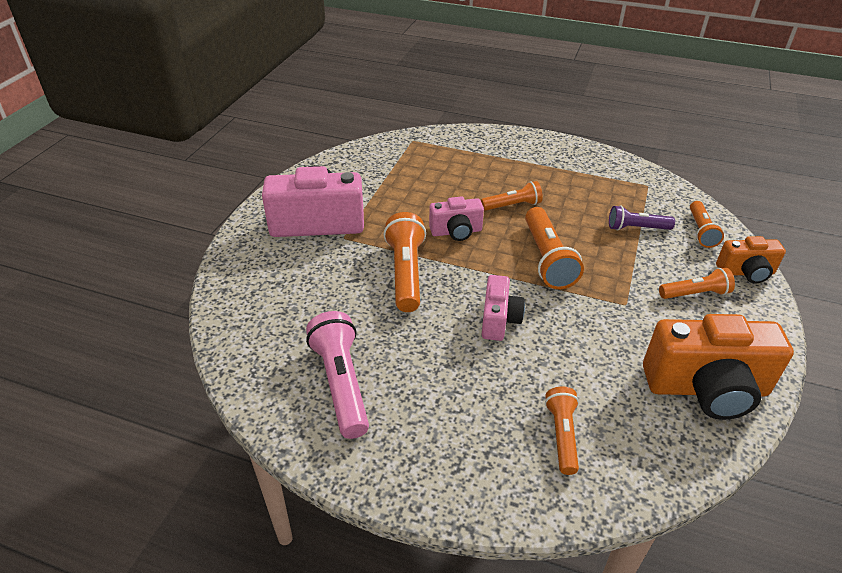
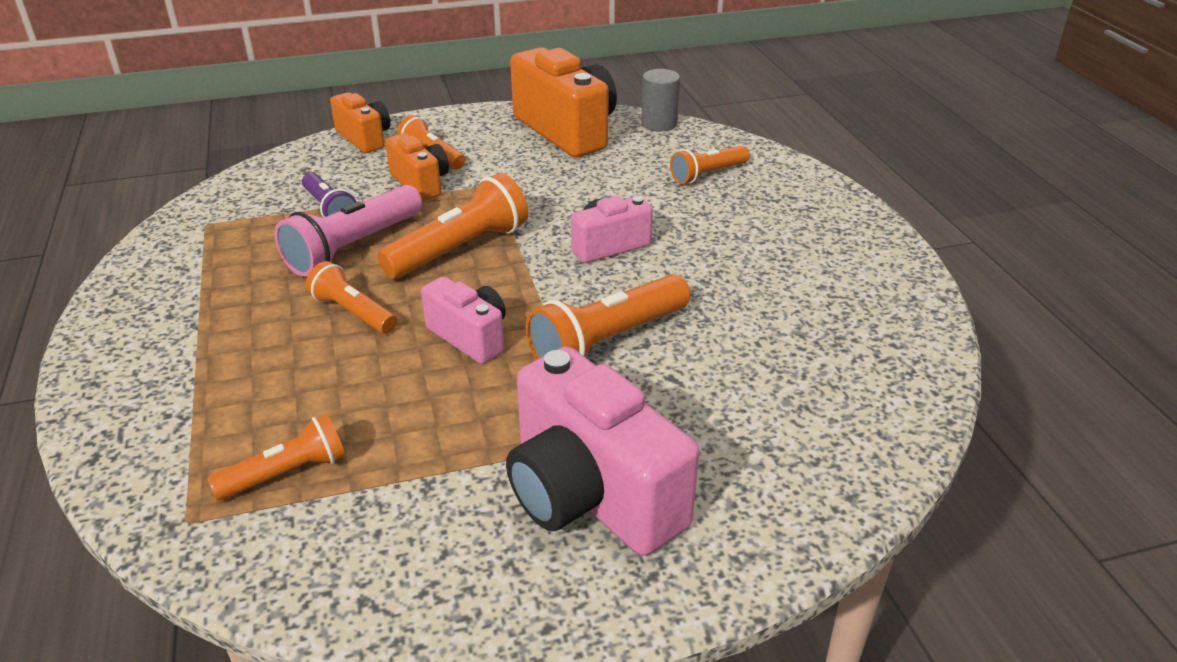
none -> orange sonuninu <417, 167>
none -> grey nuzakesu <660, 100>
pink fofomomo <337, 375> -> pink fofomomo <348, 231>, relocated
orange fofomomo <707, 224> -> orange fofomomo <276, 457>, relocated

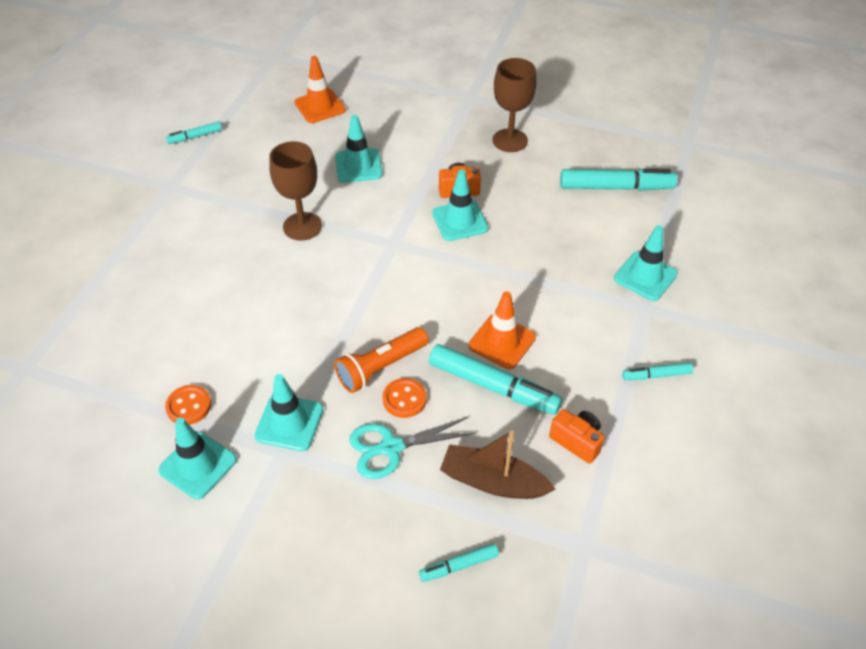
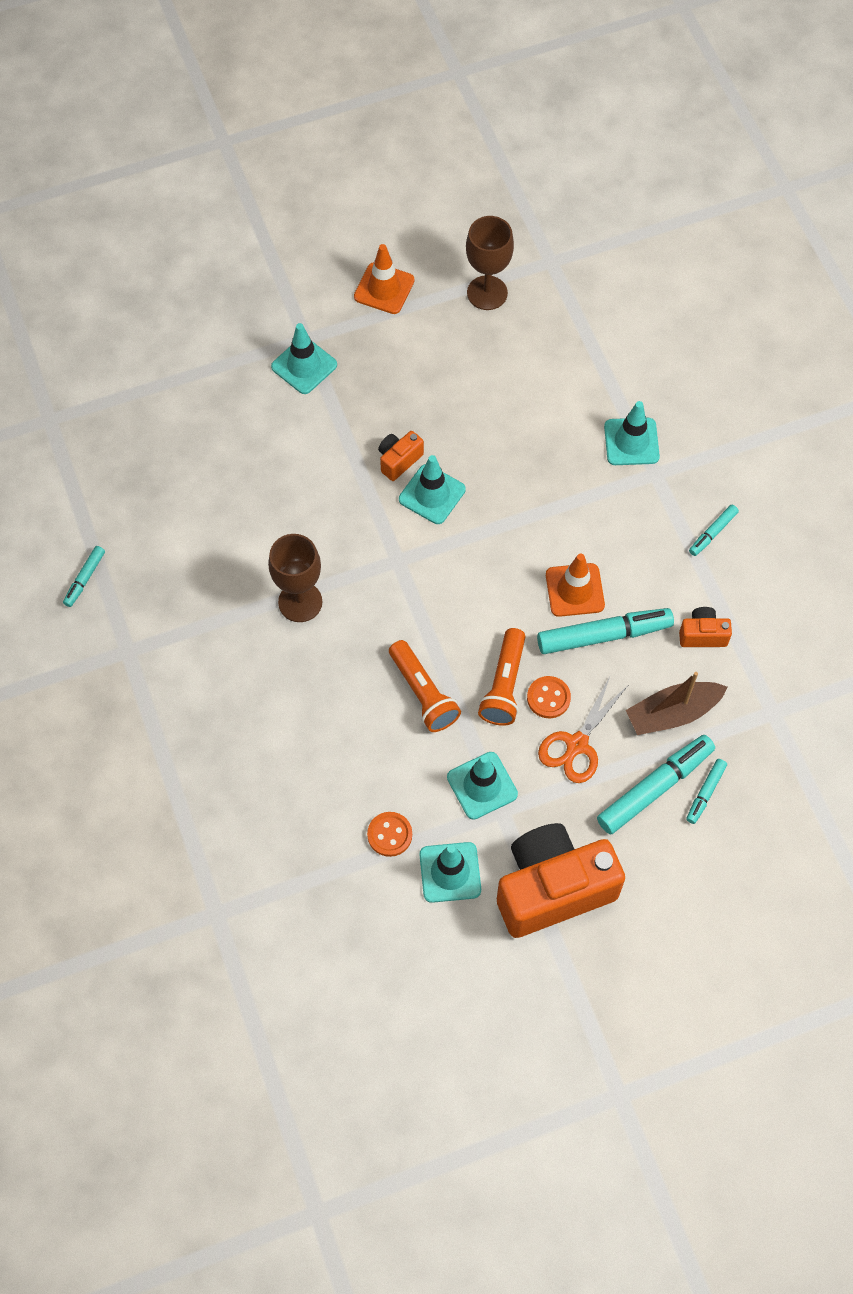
none -> orange fofomomo <425, 686>
none -> orange sonuninu <561, 880>
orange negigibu <320, 89> -> orange negigibu <384, 279>, relocated
turquoise negigibu <358, 148> -> turquoise negigibu <304, 358>, relocated
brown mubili <515, 105> -> brown mubili <490, 263>, relocated
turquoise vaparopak <619, 180> -> turquoise vaparopak <656, 785>, relocated
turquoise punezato <412, 448> -> orange punezato <582, 730>

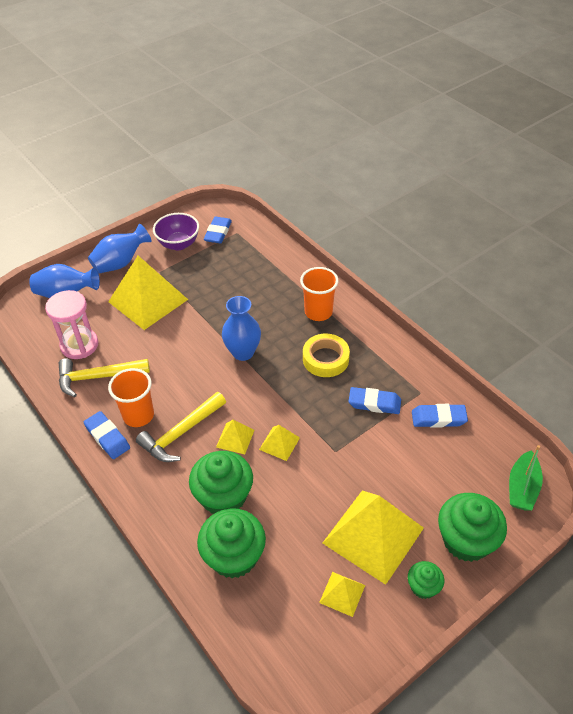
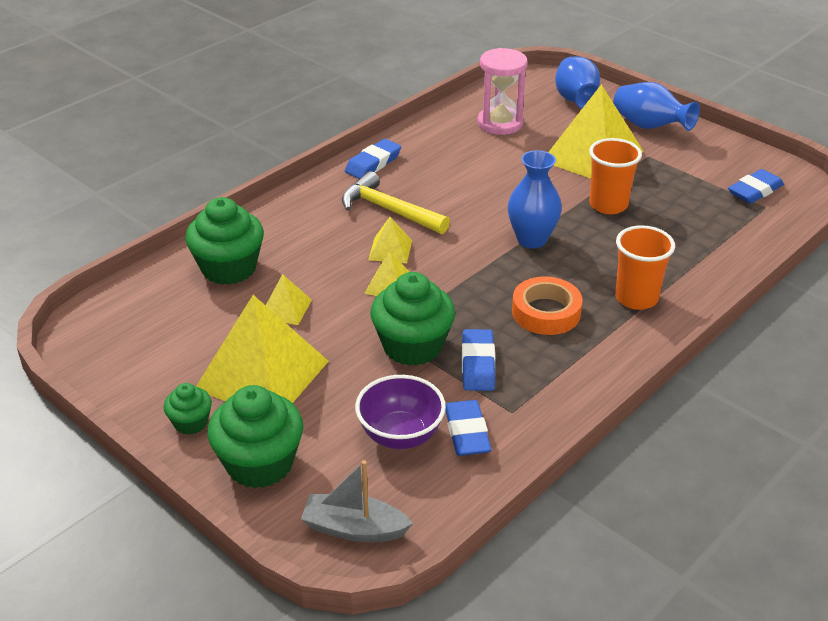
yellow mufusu <104, 377> -> none
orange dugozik <131, 397> -> orange dugozik <615, 176>, relocated
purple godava <176, 231> -> purple godava <400, 412>, relocated
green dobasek <221, 482> -> green dobasek <412, 319>, relocated
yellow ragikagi <342, 594> -> yellow ragikagi <289, 299>, relocated
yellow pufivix <326, 355> -> orange pufivix <547, 305>
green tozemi <526, 478> -> grey tozemi <357, 501>
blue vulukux <218, 230> -> blue vulukux <756, 186>, 45 degrees counterclockwise

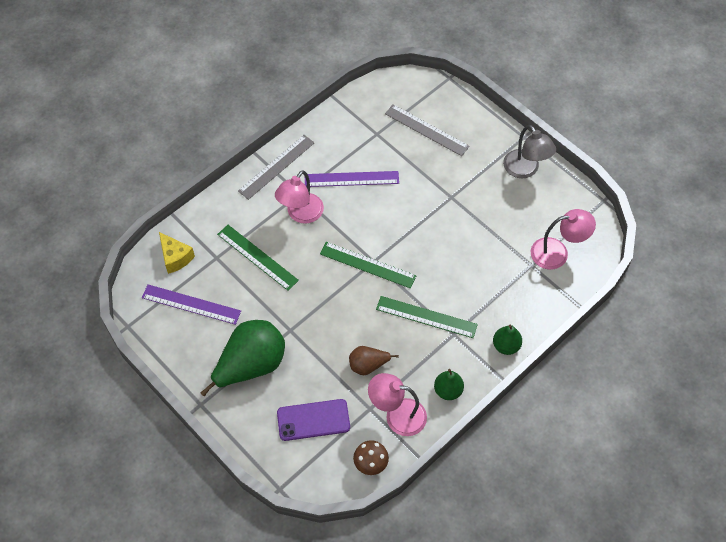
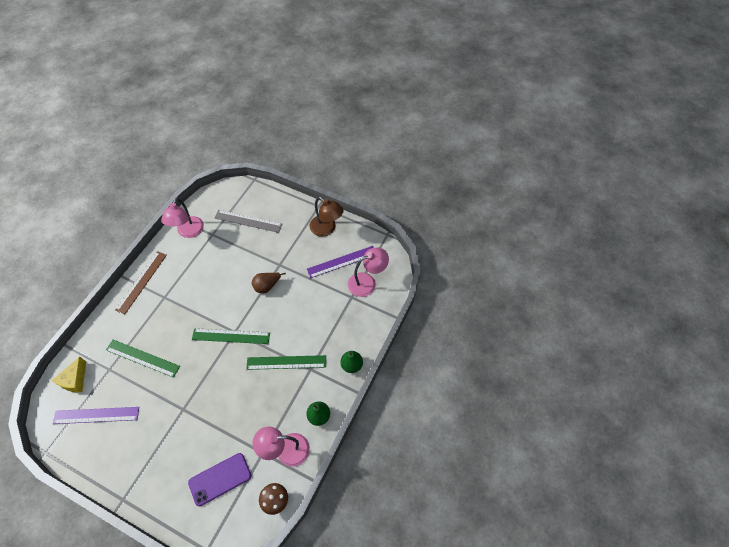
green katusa <243, 358> -> none
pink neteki <299, 197> -> pink neteki <182, 218>, relocated
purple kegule <352, 179> -> purple kegule <340, 262>, relocated
brown katusa <374, 360> -> brown katusa <269, 283>, relocated
grey kegule <276, 167> -> brown kegule <141, 282>
grey neteki <529, 151> -> brown neteki <326, 217>
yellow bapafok <177, 253> -> yellow bapafok <69, 374>, 75 degrees clockwise

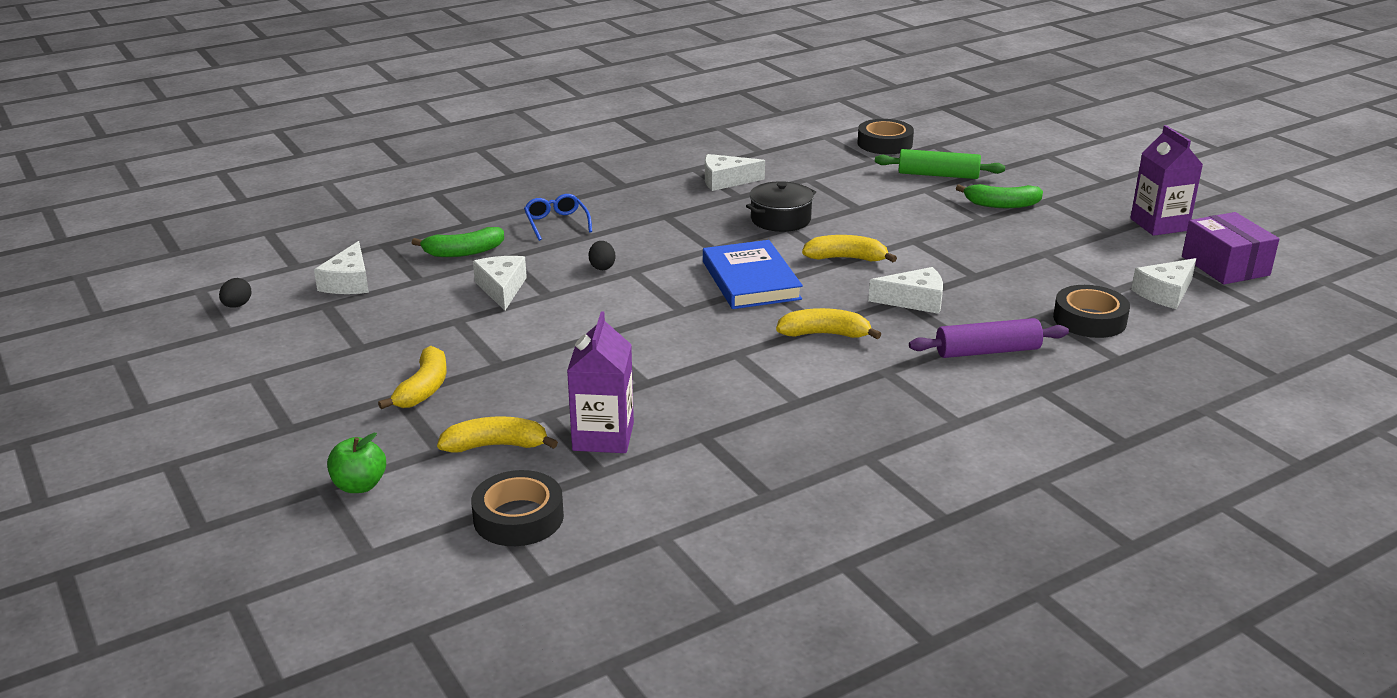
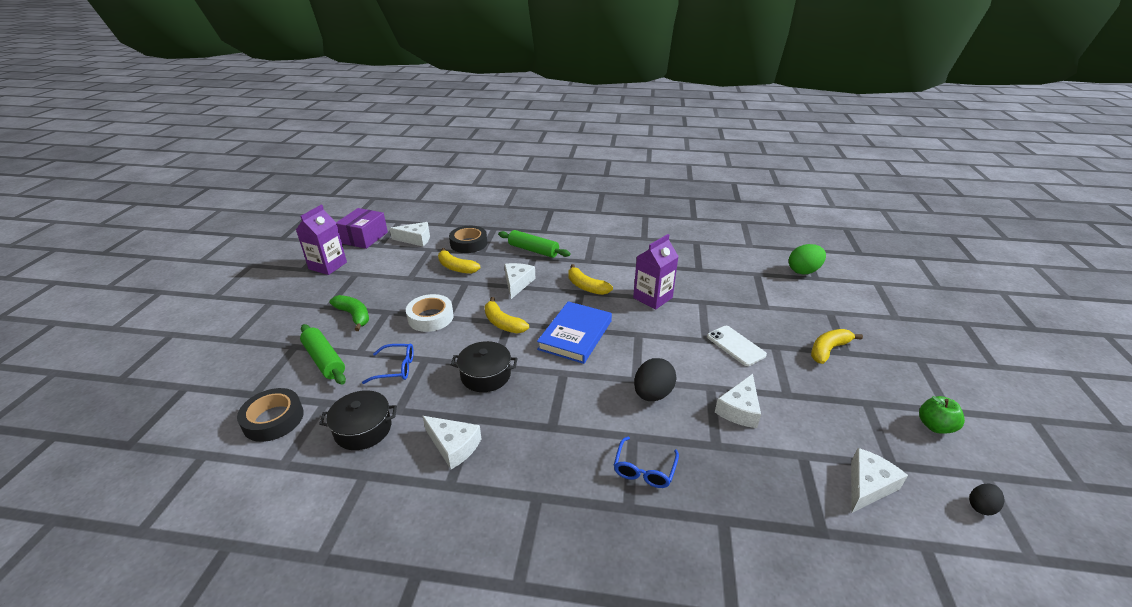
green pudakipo <458, 242> -> none
none -> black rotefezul <358, 420>
none -> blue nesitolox <388, 364>
none -> white pufivix <430, 313>
none -> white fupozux <737, 346>
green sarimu <356, 463> -> green sarimu <942, 415>, relocated
yellow pudakipo <497, 434> -> yellow pudakipo <459, 261>, relocated
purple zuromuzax <600, 382> -> purple zuromuzax <656, 272>, relocated
black pufivix <517, 508> -> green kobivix <807, 259>
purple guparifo <989, 338> -> green guparifo <534, 244>
white bapafok <905, 290> -> white bapafok <520, 281>, 60 degrees clockwise
black kobivix <602, 255> -> black kobivix <655, 379>, x1.79

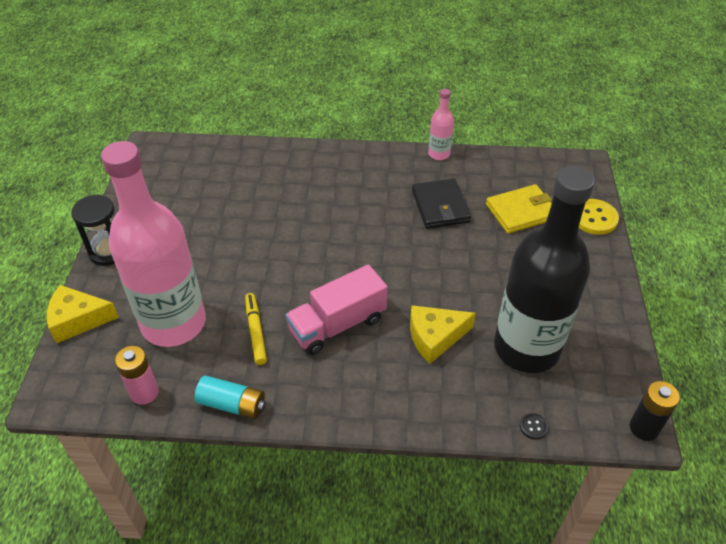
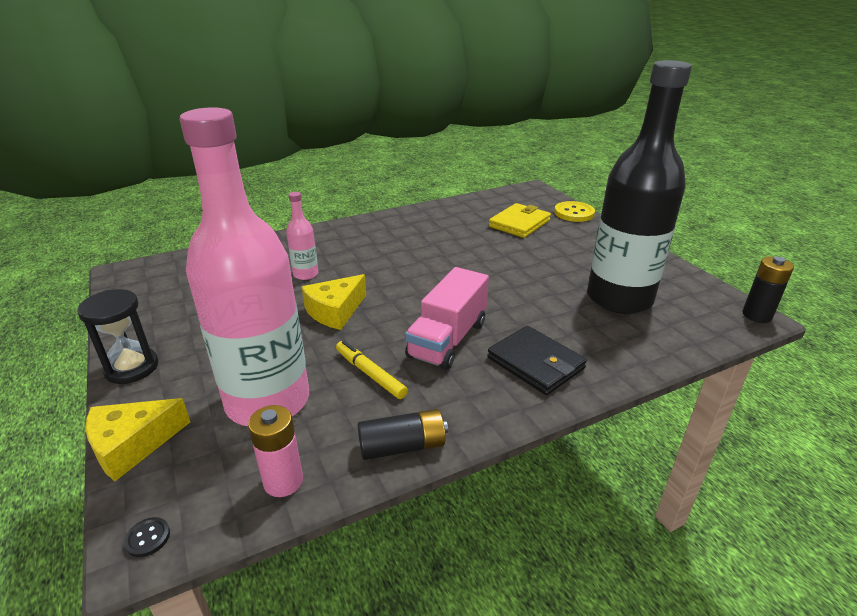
yellow bapafok <443, 334> -> yellow bapafok <334, 302>, relocated
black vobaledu <441, 204> -> black vobaledu <537, 360>, relocated
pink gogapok <441, 124> -> pink gogapok <302, 236>, relocated
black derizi <534, 426> -> black derizi <147, 537>, relocated
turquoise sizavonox <230, 397> -> black sizavonox <403, 434>

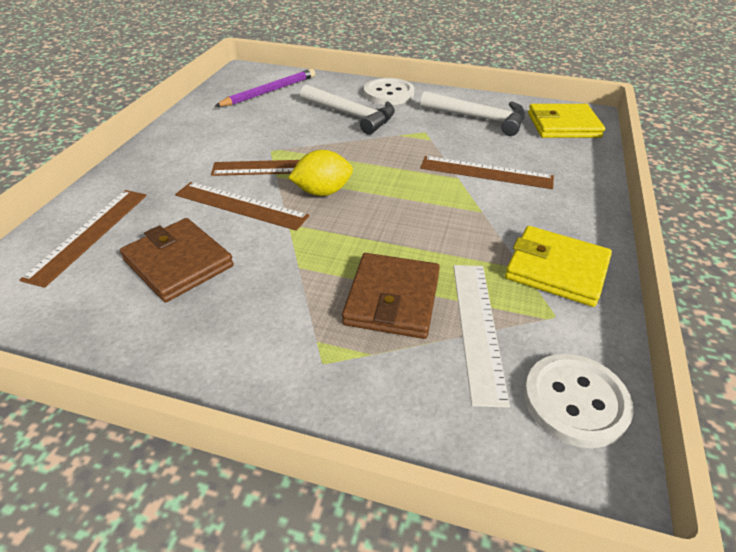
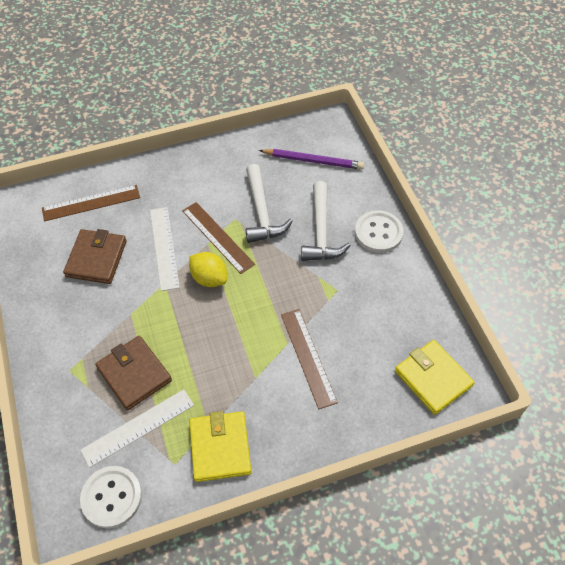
white mufusu <472, 113> -> white mufusu <269, 203>, relocated
brown kegule <242, 206> -> white kegule <165, 249>
brown vobaledu <391, 296> -> brown vobaledu <133, 373>, 75 degrees clockwise

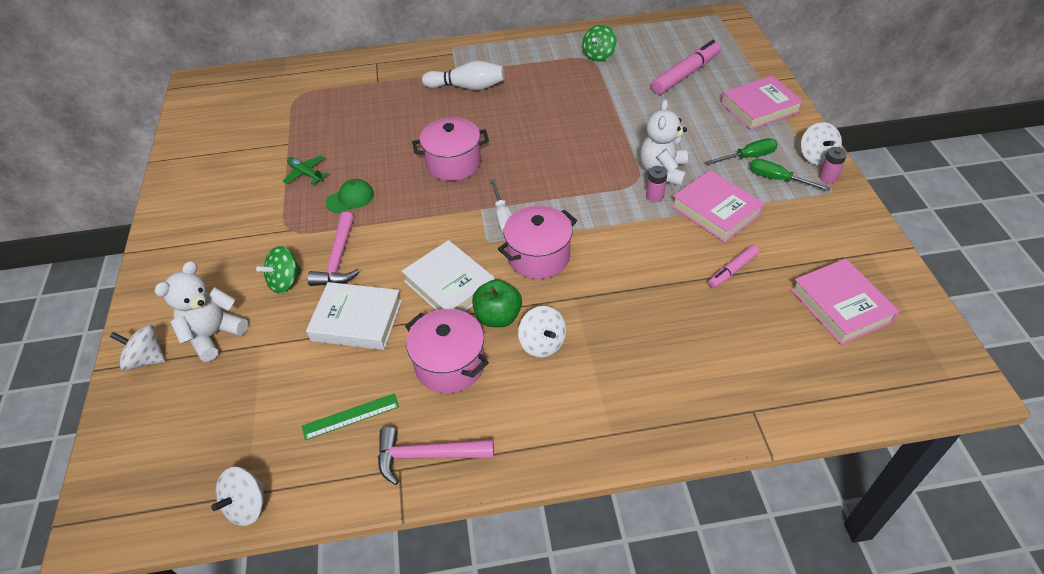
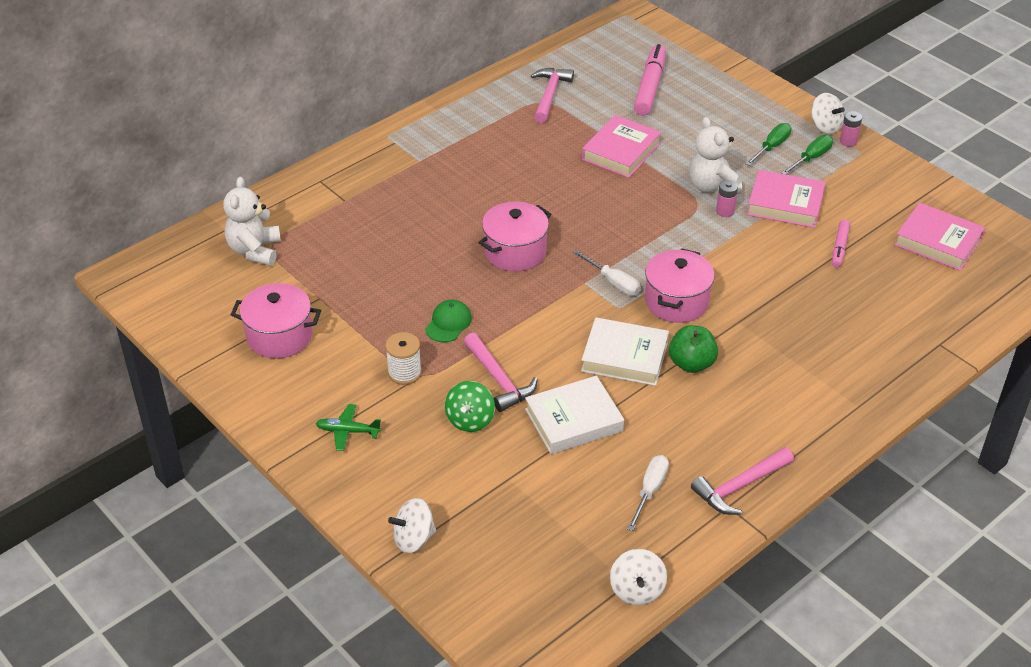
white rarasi <463, 75> -> none
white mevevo <542, 332> -> none
none -> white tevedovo <403, 358>
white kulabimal <201, 311> -> white kulabimal <252, 221>, relocated
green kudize <305, 170> -> green kudize <348, 427>, relocated
pink rotefezul <447, 351> -> pink rotefezul <276, 321>, relocated
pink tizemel <762, 103> -> pink tizemel <622, 146>, relocated
green kegule <350, 416> -> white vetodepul <648, 493>
green mevevo <599, 43> -> pink mufusu <552, 95>
green vetodepul <790, 175> -> green vetodepul <807, 154>, 135 degrees clockwise

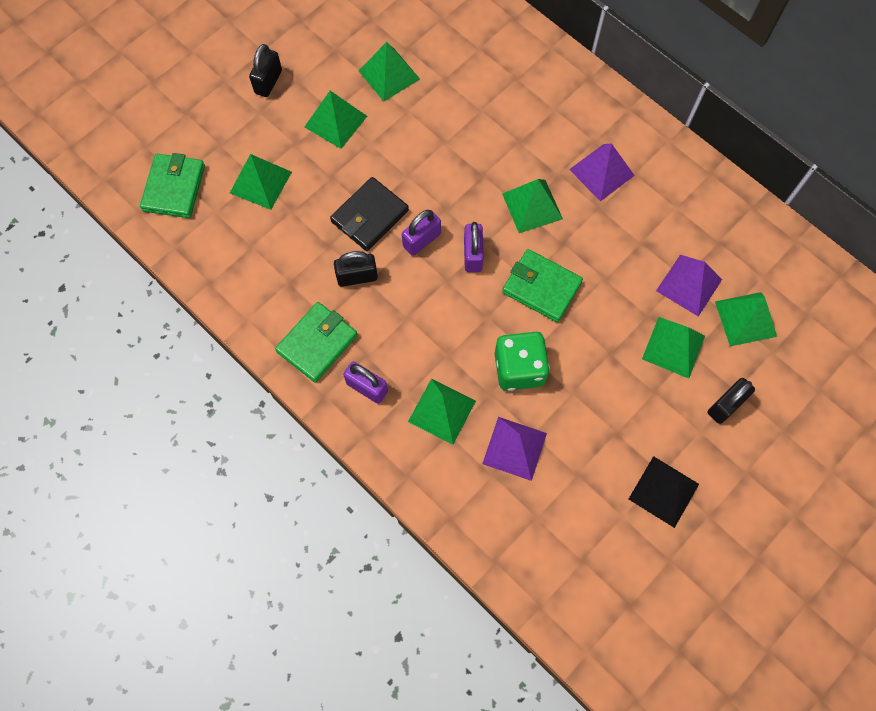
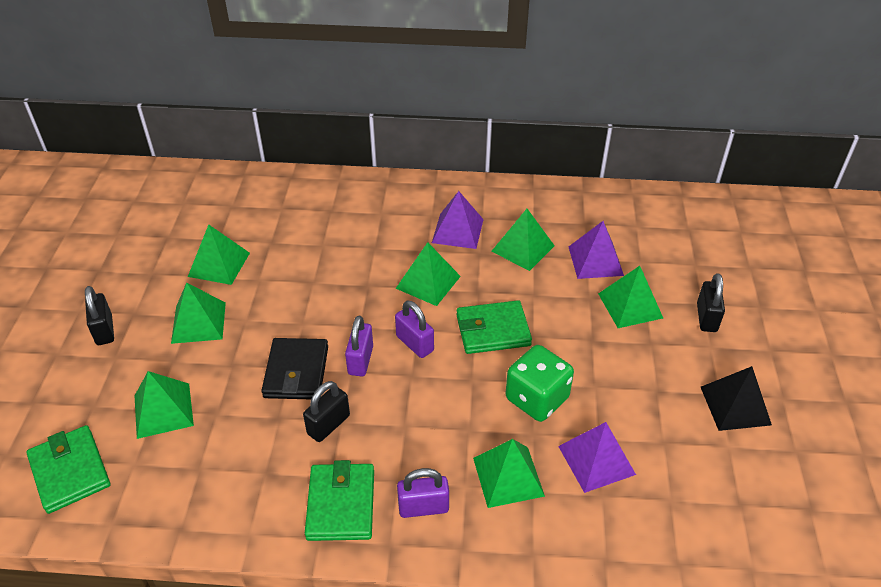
green ragikagi <746, 319> -> green ragikagi <523, 240>, relocated

